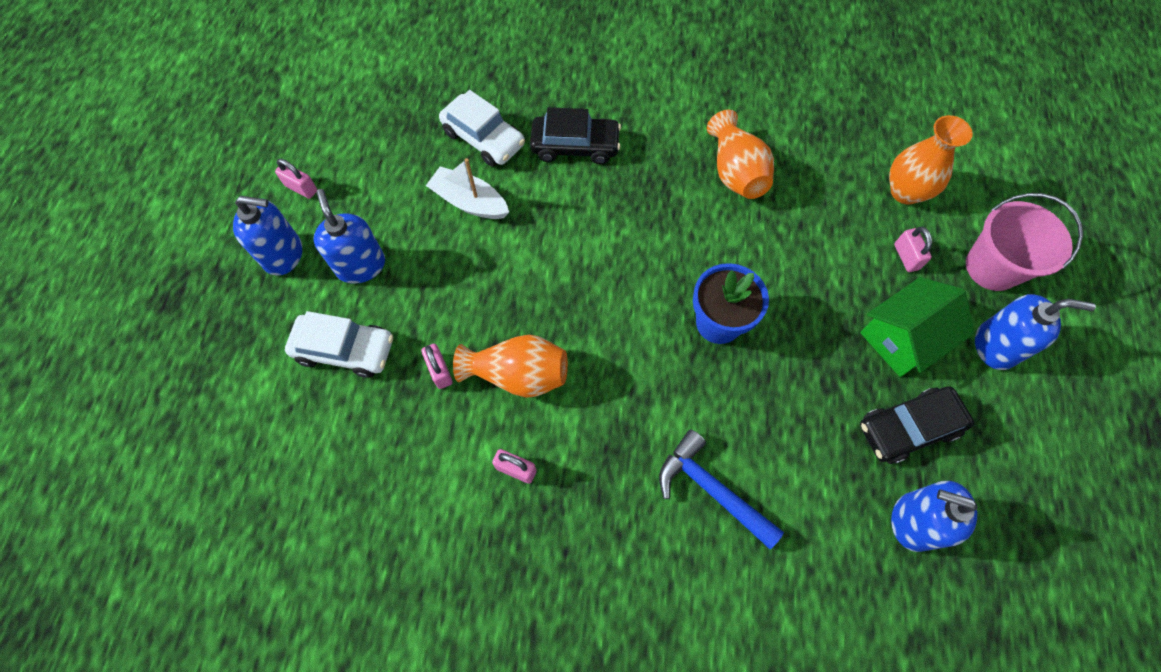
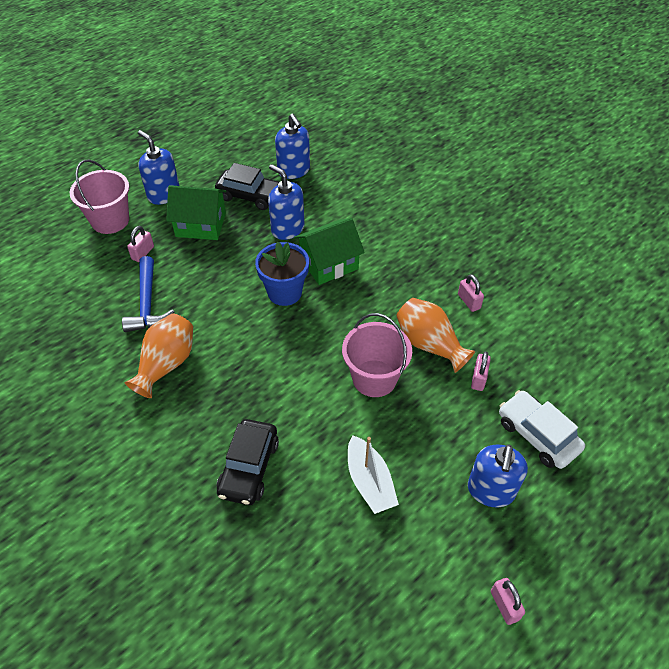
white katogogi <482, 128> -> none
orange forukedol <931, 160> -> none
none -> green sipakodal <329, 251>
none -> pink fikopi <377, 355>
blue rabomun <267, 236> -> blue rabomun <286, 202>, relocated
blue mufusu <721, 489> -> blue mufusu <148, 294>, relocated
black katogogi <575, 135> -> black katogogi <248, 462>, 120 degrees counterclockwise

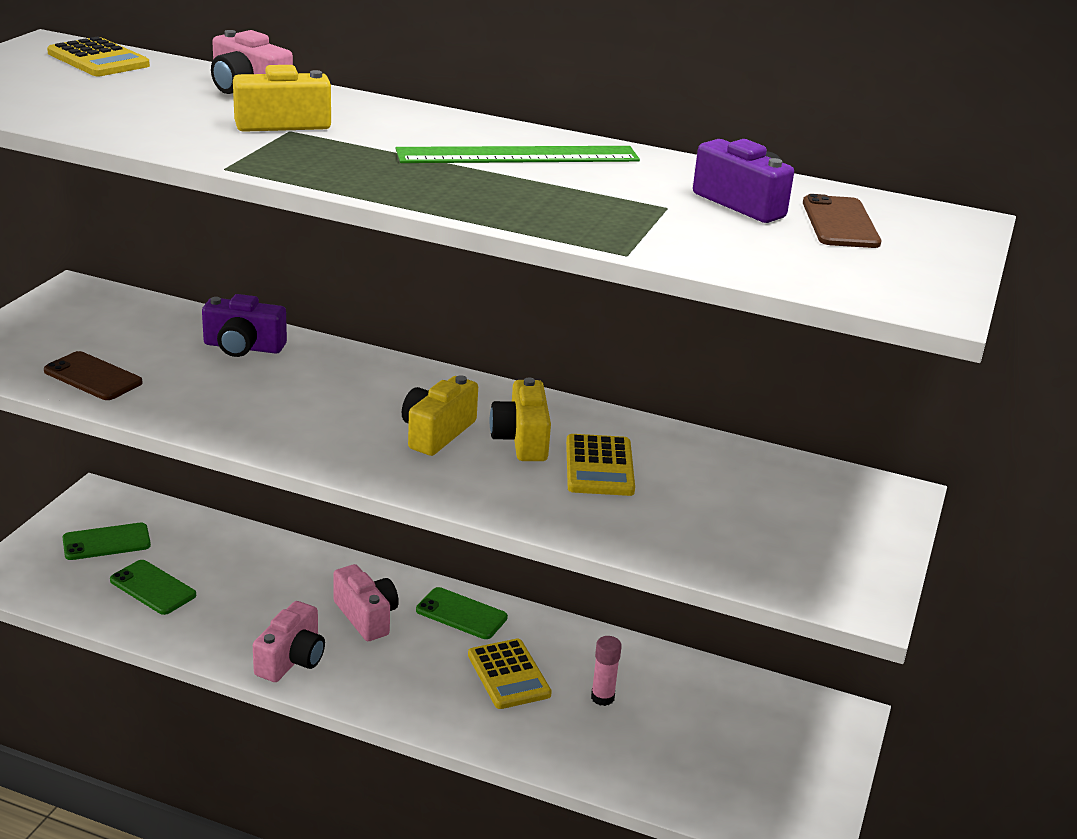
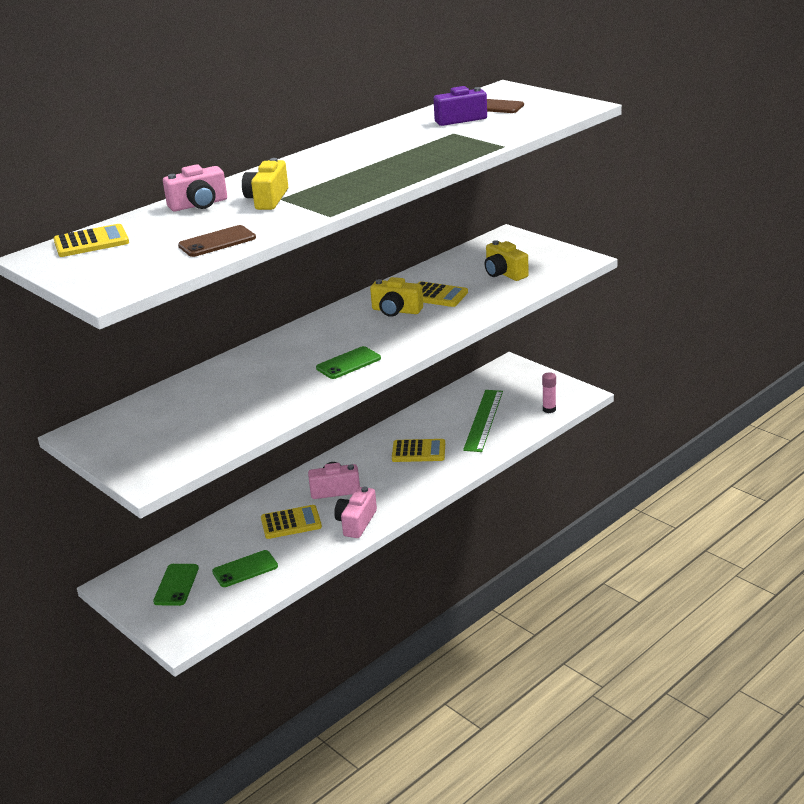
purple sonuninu <244, 325> -> none
none -> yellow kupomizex <291, 522>
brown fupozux <93, 375> -> brown fupozux <217, 241>, relocated
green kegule <517, 154> -> green kegule <483, 421>, relocated
yellow sonuninu <440, 415> -> yellow sonuninu <507, 260>, relocated
green fupozux <462, 613> -> green fupozux <348, 362>, relocated
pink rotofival <606, 671> -> pink rotofival <549, 392>, relocated
pink sonuninu <289, 641> -> pink sonuninu <355, 512>, 120 degrees counterclockwise

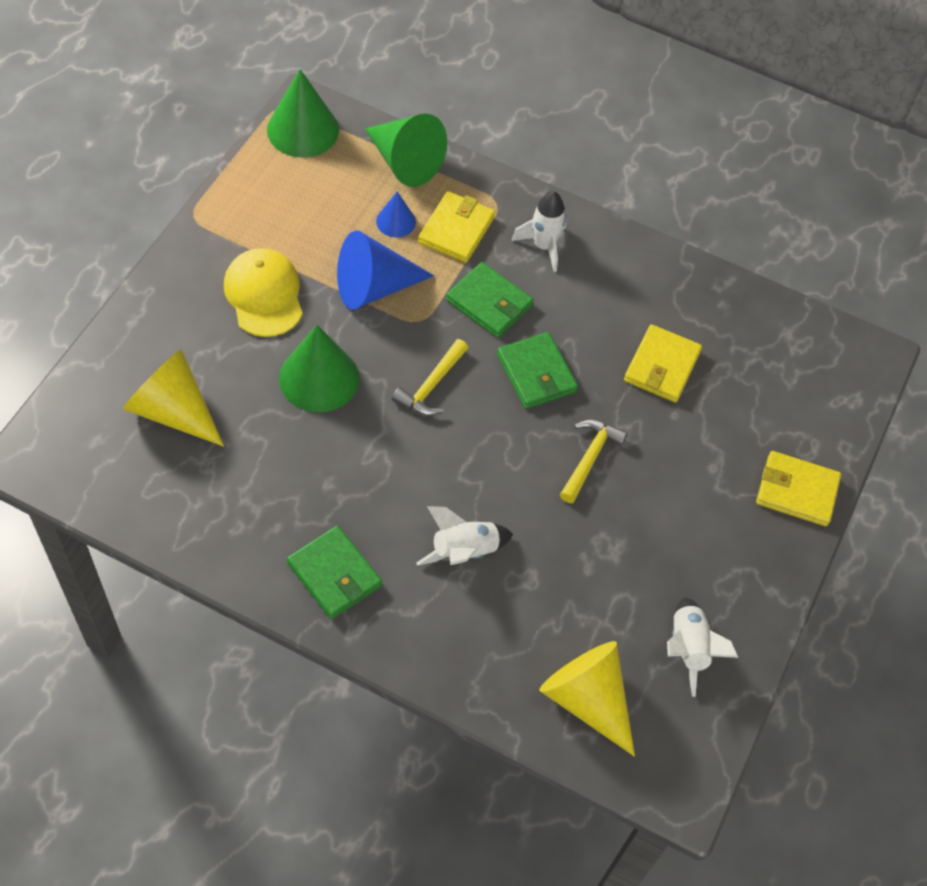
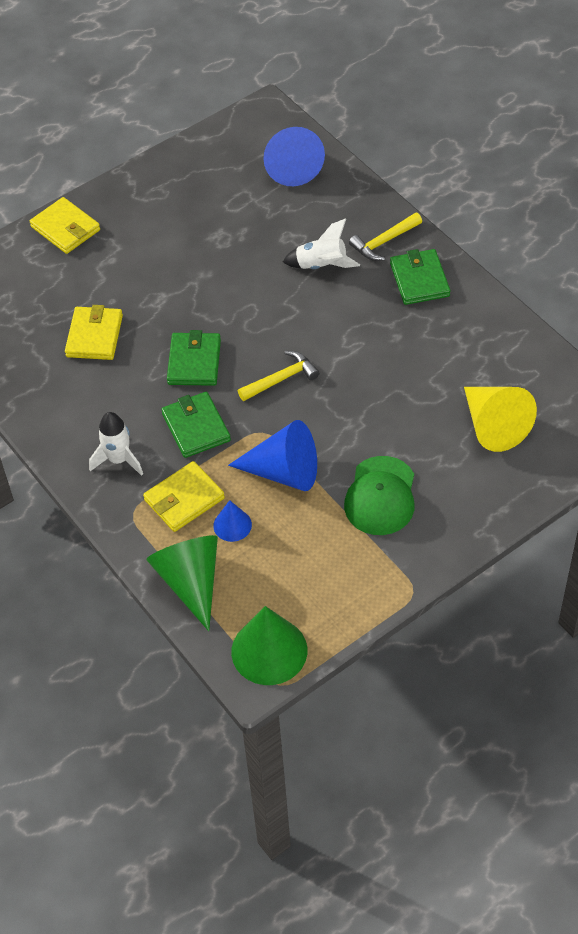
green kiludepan <319, 368> -> none
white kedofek <702, 647> -> none
yellow mufusu <594, 461> -> yellow mufusu <385, 237>, relocated
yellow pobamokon <263, 292> -> green pobamokon <379, 495>
yellow kiludepan <587, 699> -> blue kiludepan <294, 156>
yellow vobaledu <663, 363> -> yellow vobaledu <94, 332>, 45 degrees counterclockwise

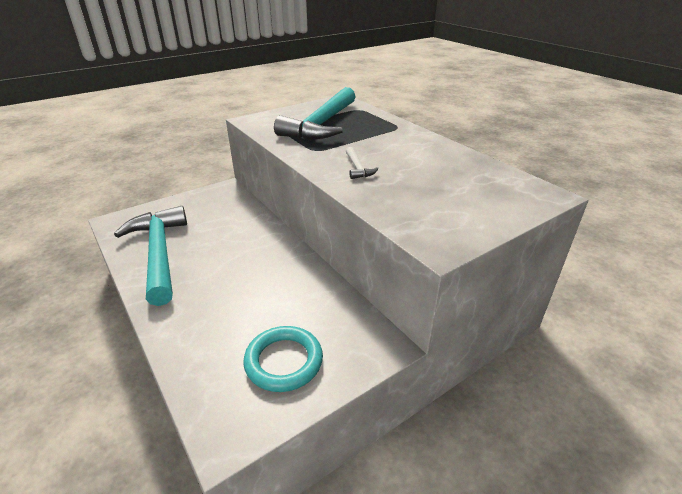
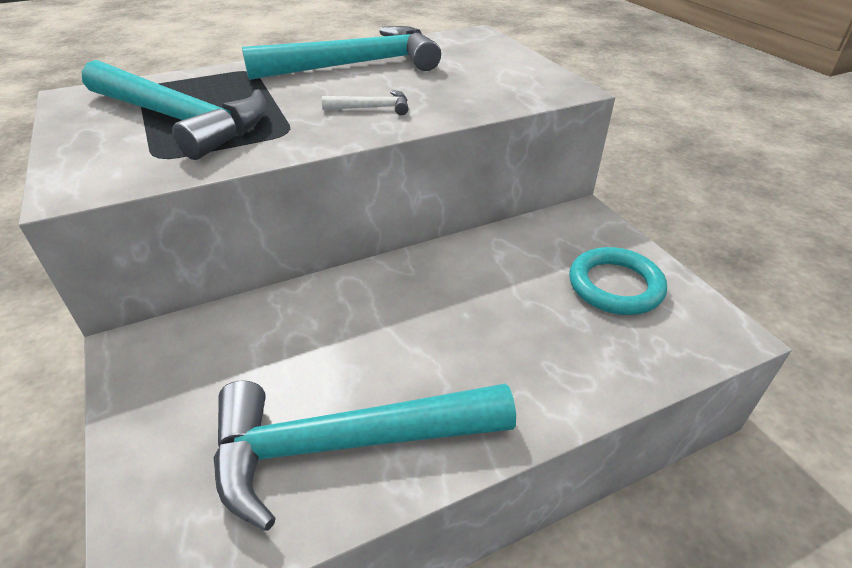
none -> turquoise mufusu <341, 53>

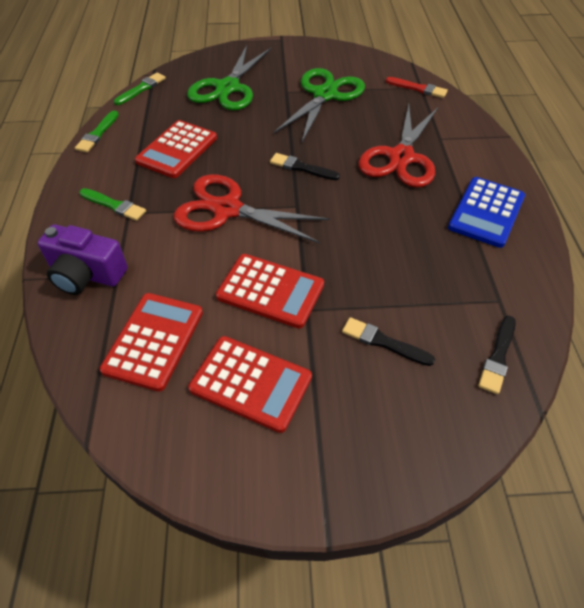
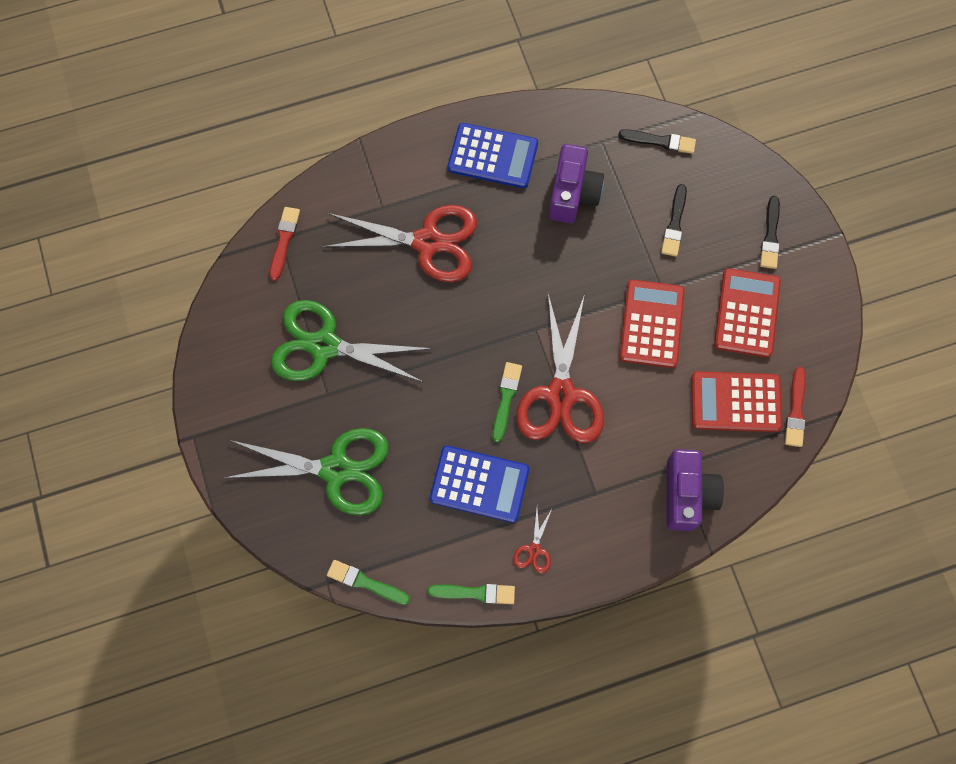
none -> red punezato <533, 540>
none -> purple sonuninu <576, 183>
none -> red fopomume <795, 407>
green fopomume <113, 204> -> green fopomume <507, 402>, relocated
black fopomume <305, 166> -> black fopomume <770, 232>, relocated
red kupomizex <176, 149> -> blue kupomizex <479, 484>

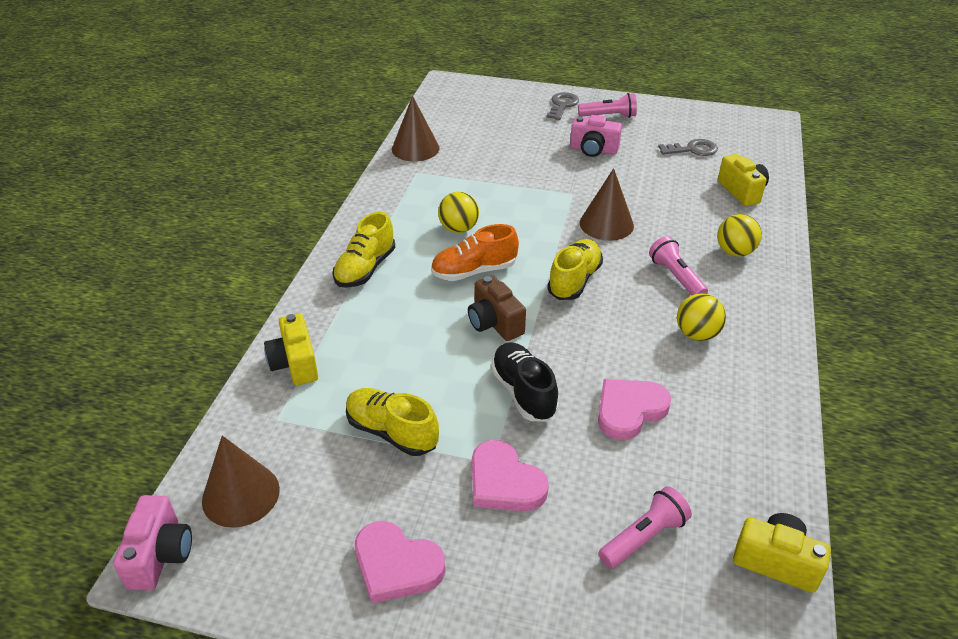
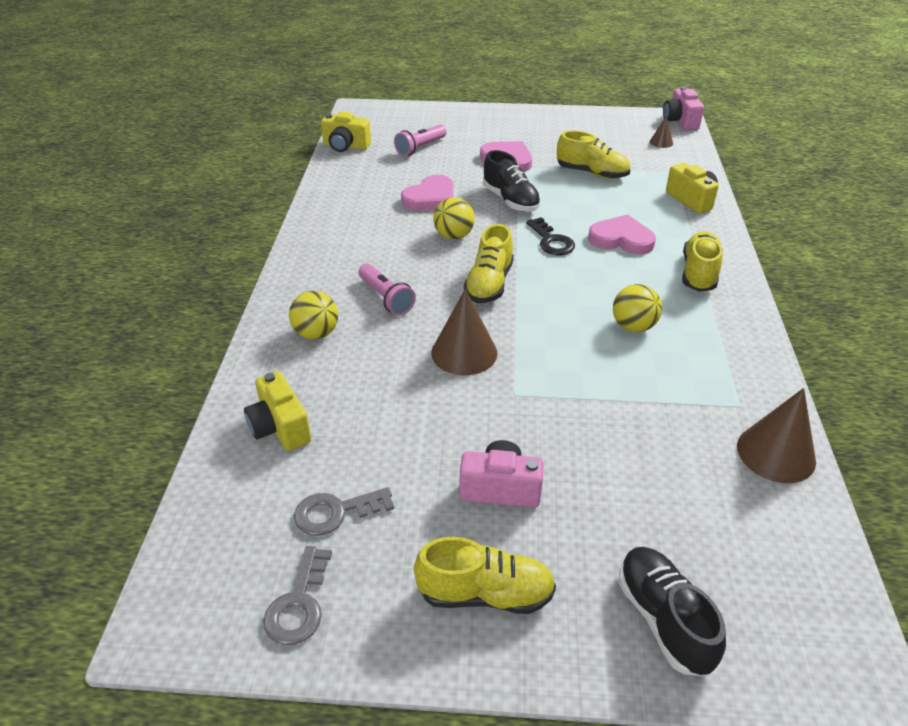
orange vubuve <475, 252> -> none
none -> black vubuve <672, 611>
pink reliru <400, 562> -> pink reliru <622, 234>, relocated
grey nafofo <563, 106> -> grey nafofo <297, 595>, relocated
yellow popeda <701, 317> -> yellow popeda <454, 219>, relocated
brown sonuninu <497, 308> -> black nafofo <550, 236>
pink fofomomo <607, 105> -> yellow vubuve <485, 575>
brown kiludepan <241, 482> -> brown kiludepan <661, 132>, x0.50

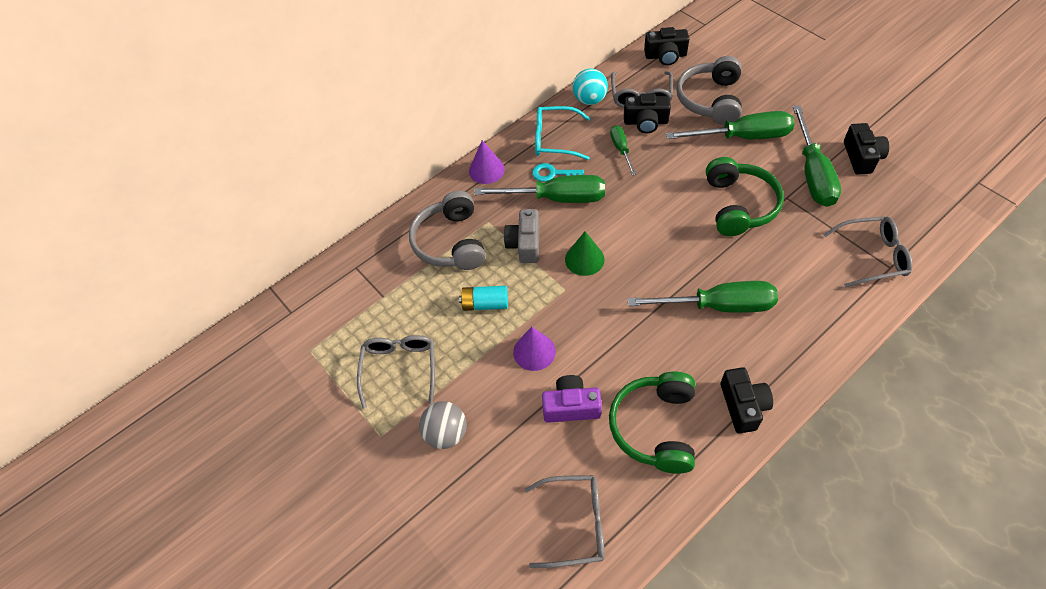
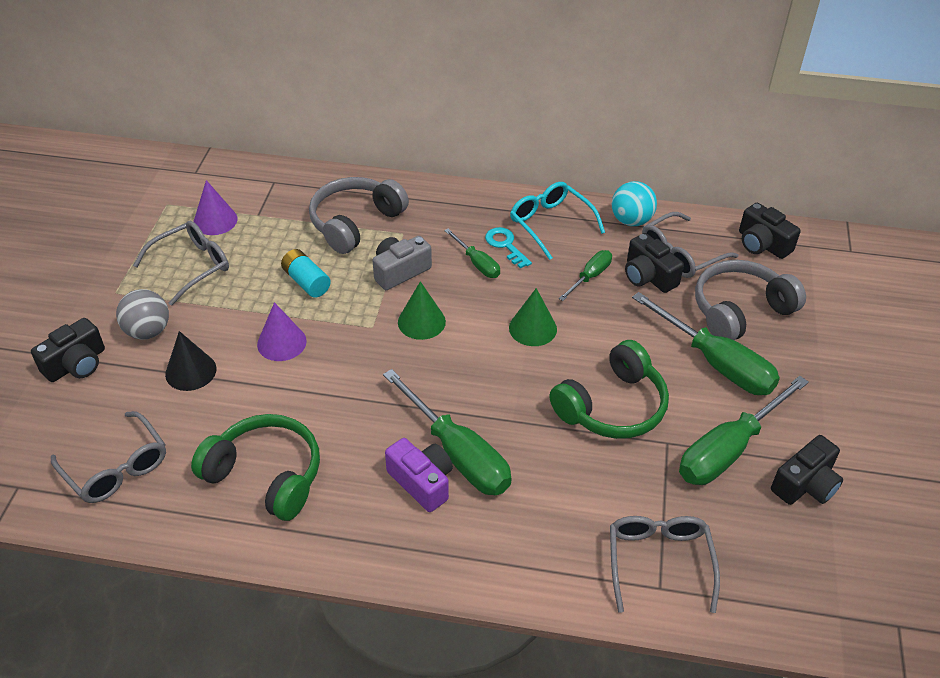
none -> black kiludepan <190, 361>
none -> green kiludepan <533, 317>
purple kiludepan <487, 162> -> purple kiludepan <215, 207>, relocated
purple sonuninu <572, 399> -> purple sonuninu <419, 475>, relocated
black sonuninu <746, 400> -> black sonuninu <68, 350>, relocated
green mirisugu <652, 423> -> green mirisugu <255, 467>, 60 degrees clockwise
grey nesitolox <868, 252> -> grey nesitolox <665, 564>, 135 degrees counterclockwise
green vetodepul <539, 189> -> green vetodepul <472, 253>, x0.53

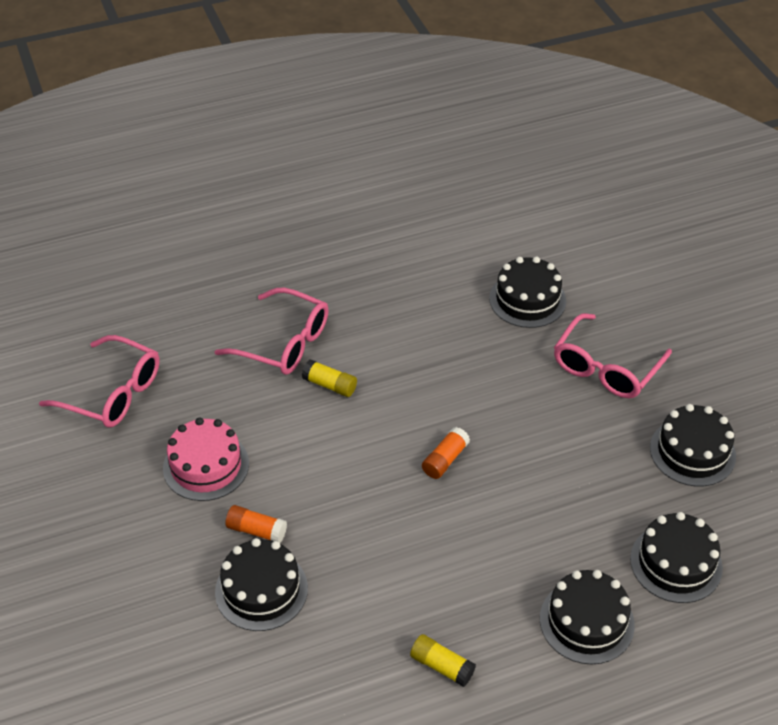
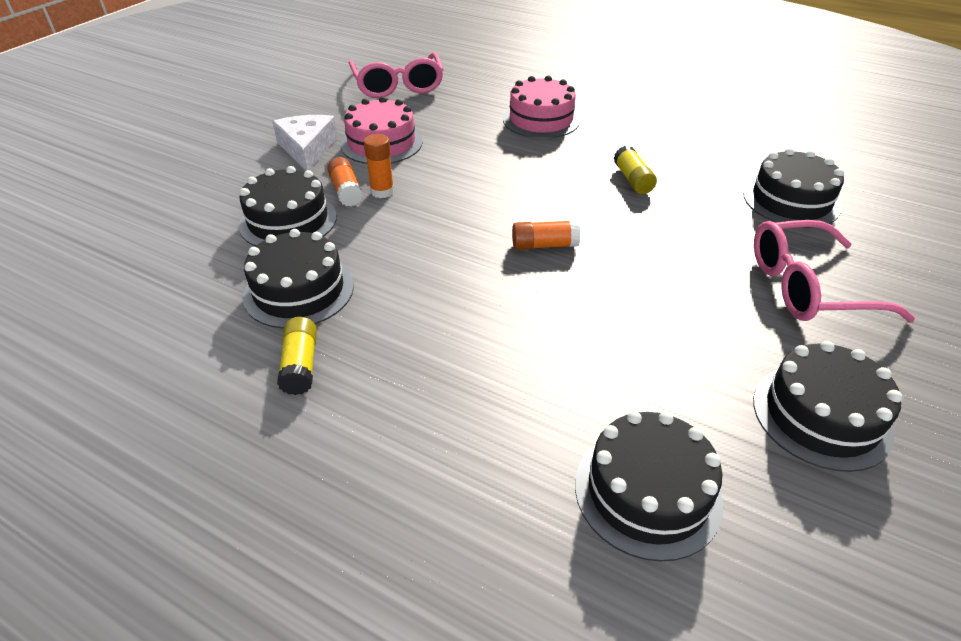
none -> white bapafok <305, 143>
none -> orange rotofival <379, 166>
yellow rotofival <329, 378> -> yellow rotofival <635, 170>, relocated
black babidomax <587, 617> -> black babidomax <298, 279>, relocated
pink nesitolox <271, 331> -> pink babidomax <541, 107>

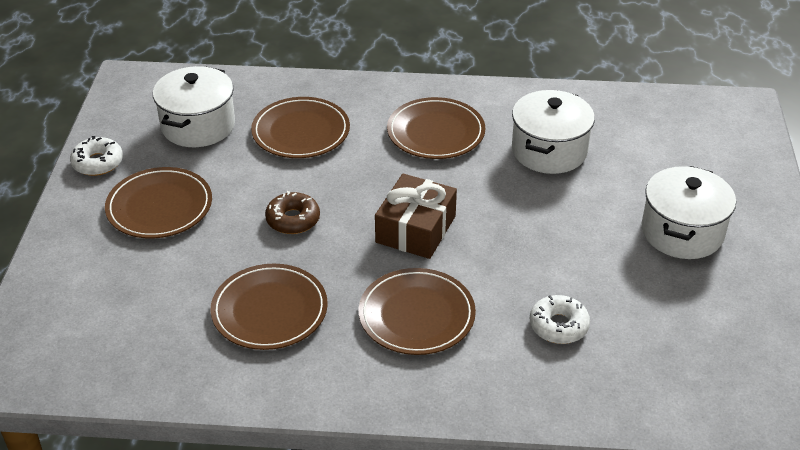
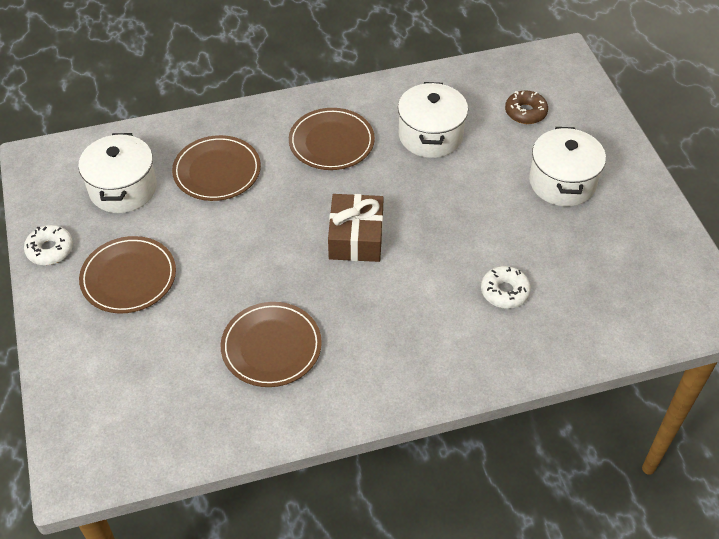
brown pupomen <417, 311> -> none
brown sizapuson <292, 212> -> brown sizapuson <526, 107>, relocated

